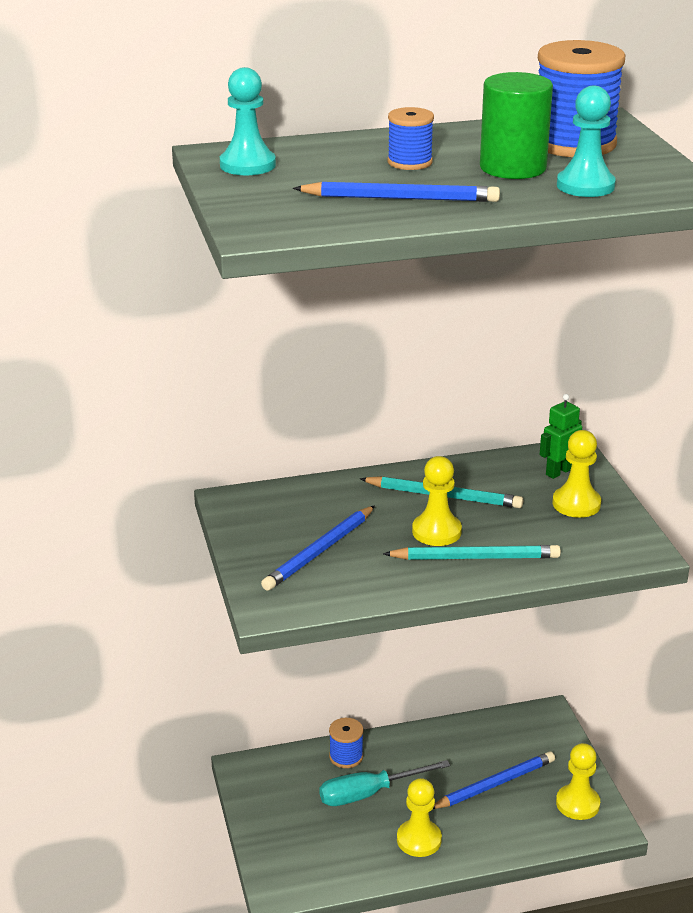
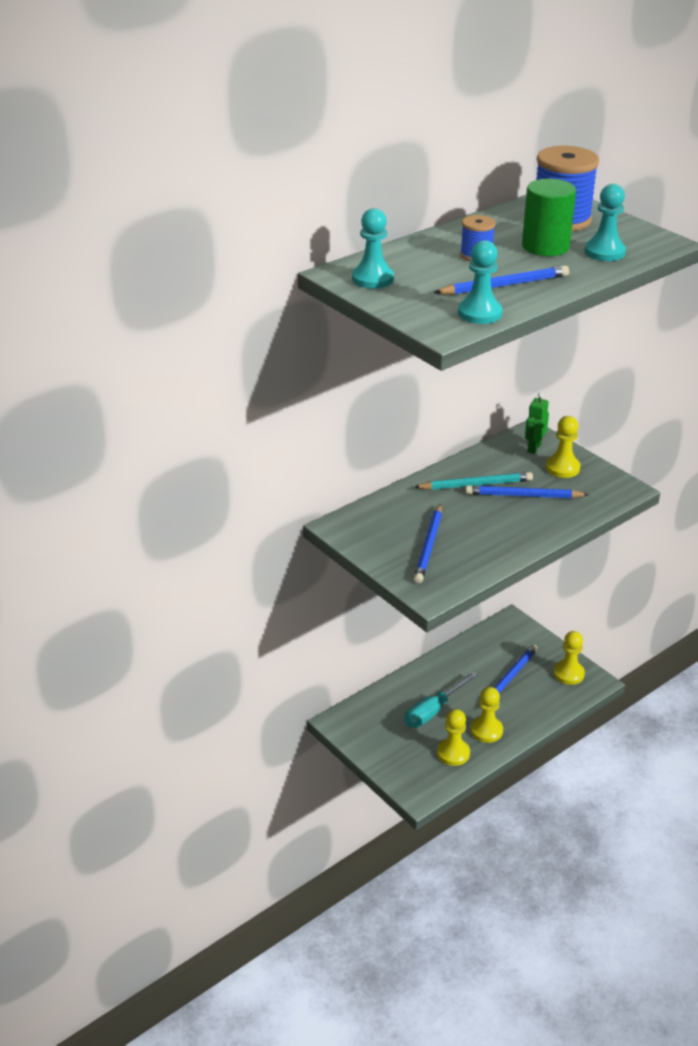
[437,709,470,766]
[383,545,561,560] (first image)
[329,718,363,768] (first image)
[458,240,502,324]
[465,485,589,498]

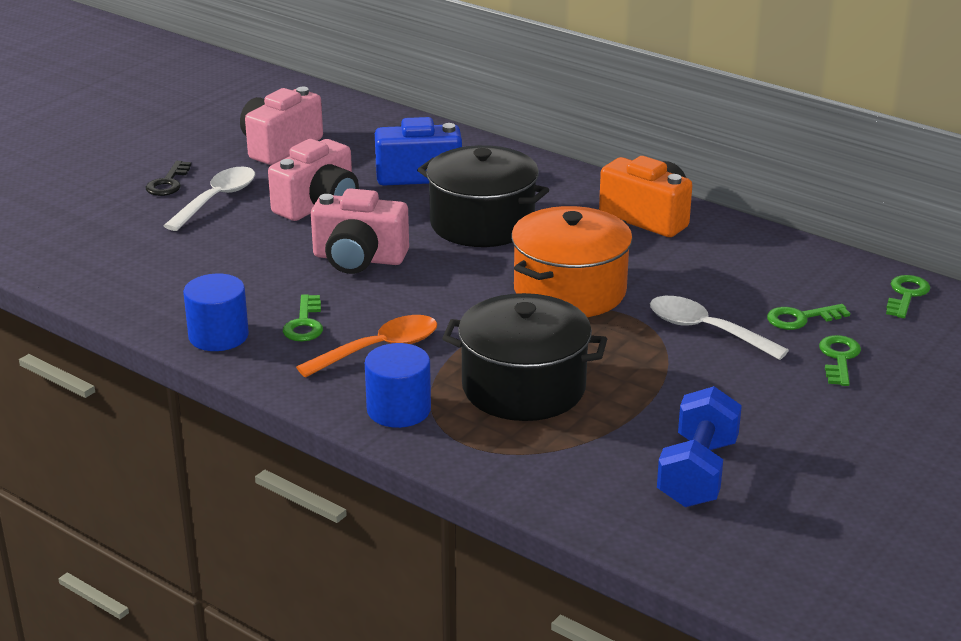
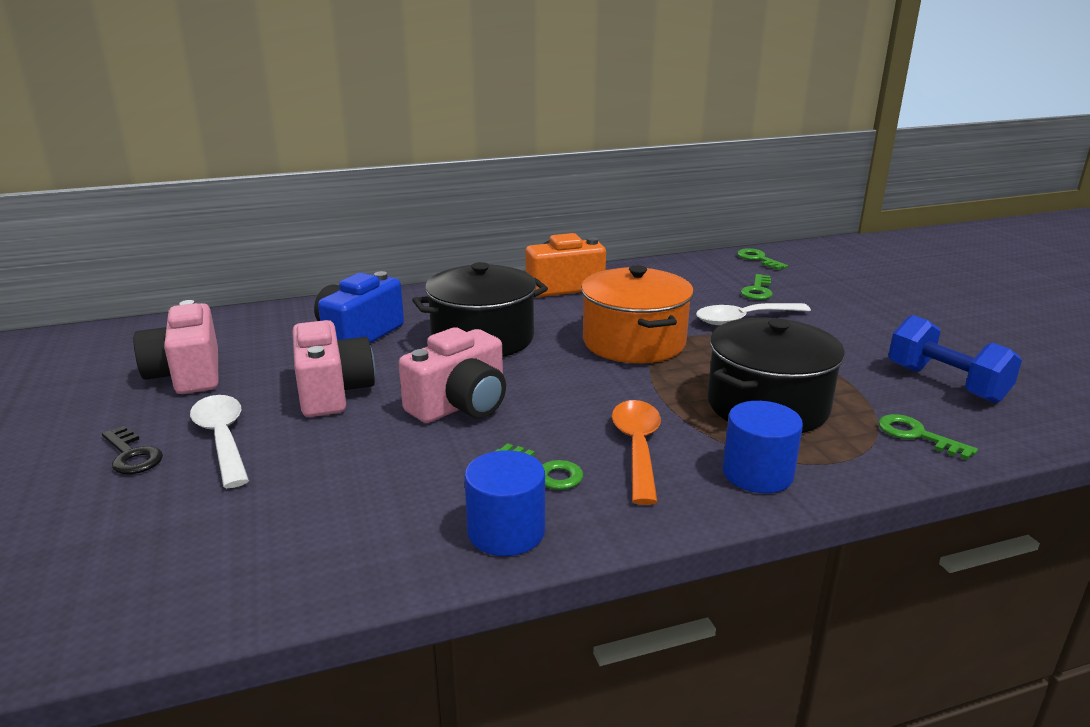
[878,414,978,460]

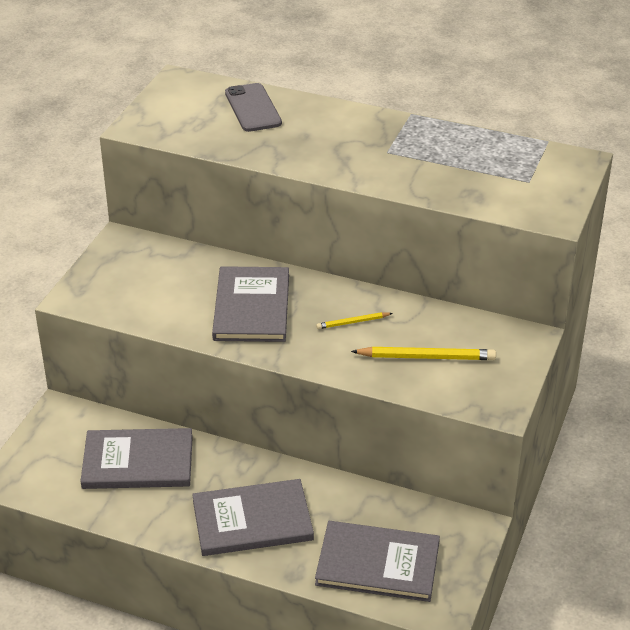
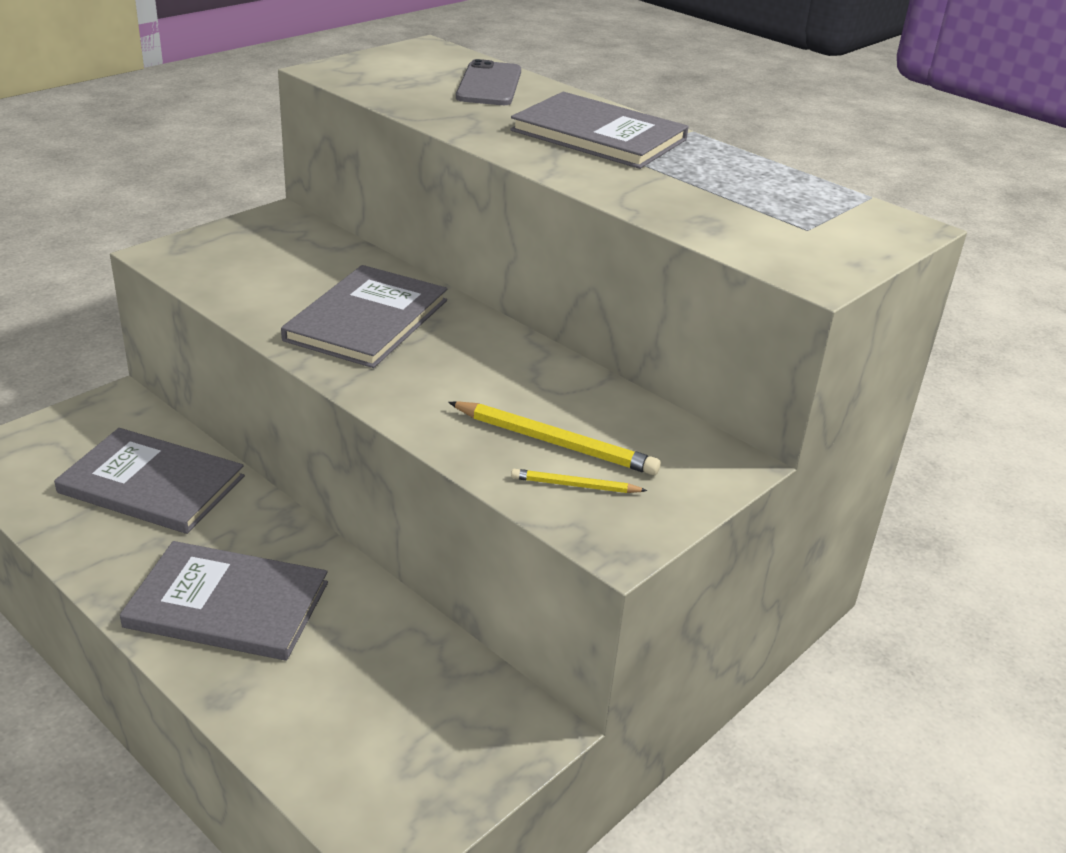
[511,469,647,493]
[510,92,689,169]

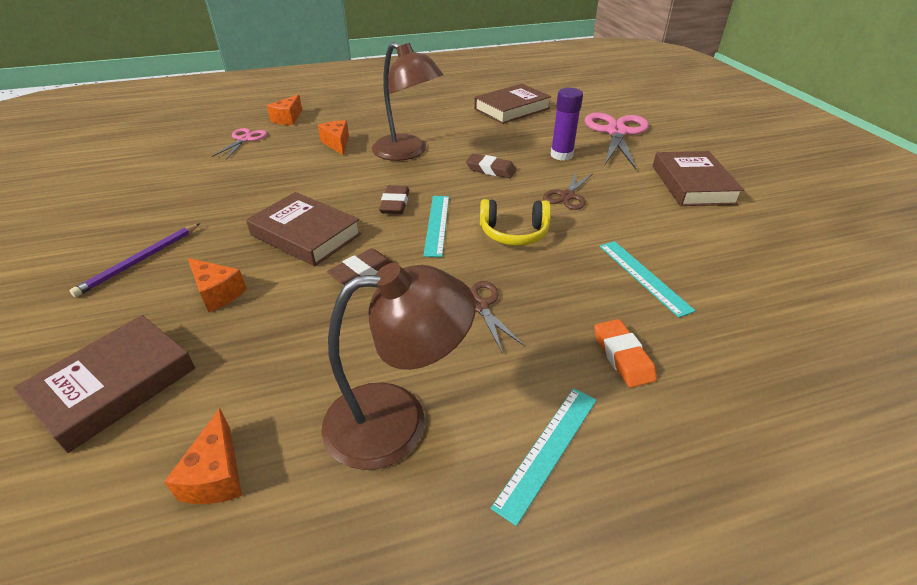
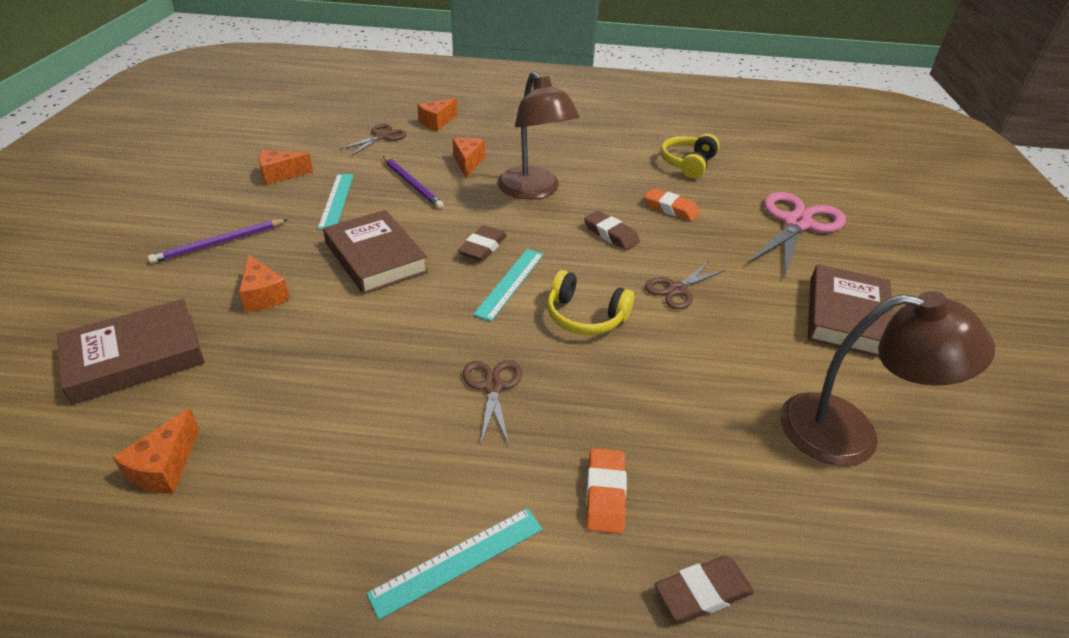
[660,134,719,178]
[551,88,583,161] (first image)
[340,124,407,155]
[317,174,354,230]
[655,556,754,623]
[780,291,995,466]
[259,150,313,185]
[383,156,444,209]
[644,188,700,221]

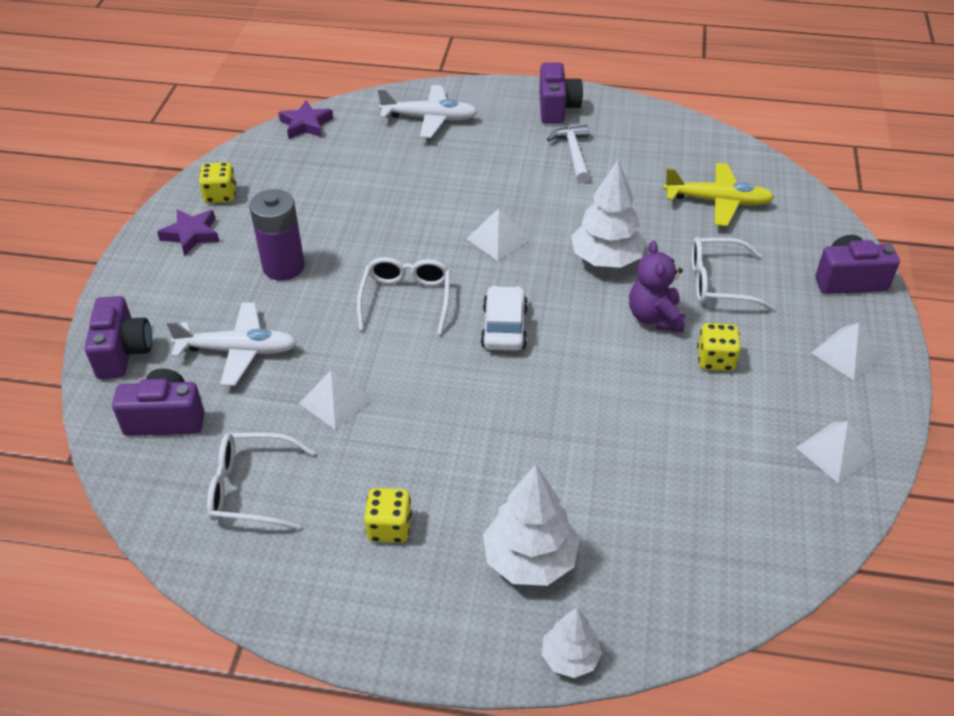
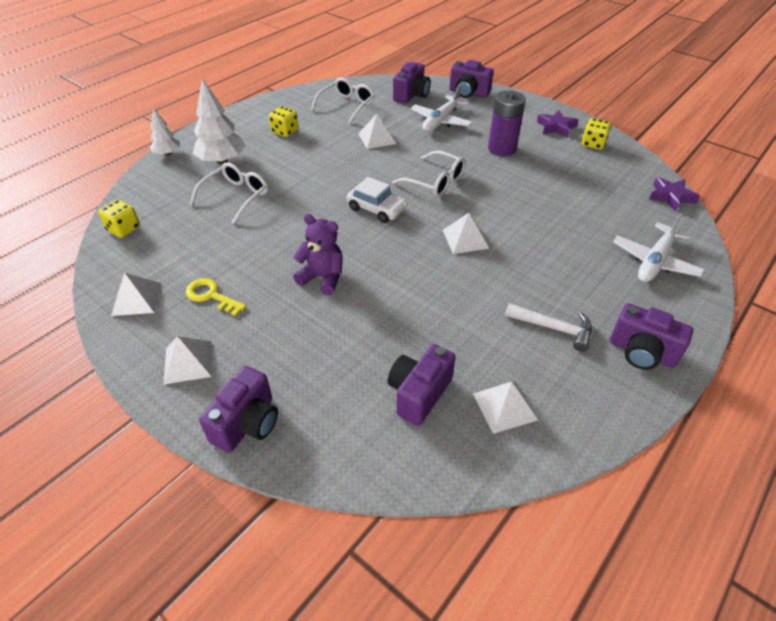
[571,160,646,268] (first image)
[387,344,455,426]
[190,162,268,224]
[98,199,140,238]
[186,278,246,316]
[473,381,538,434]

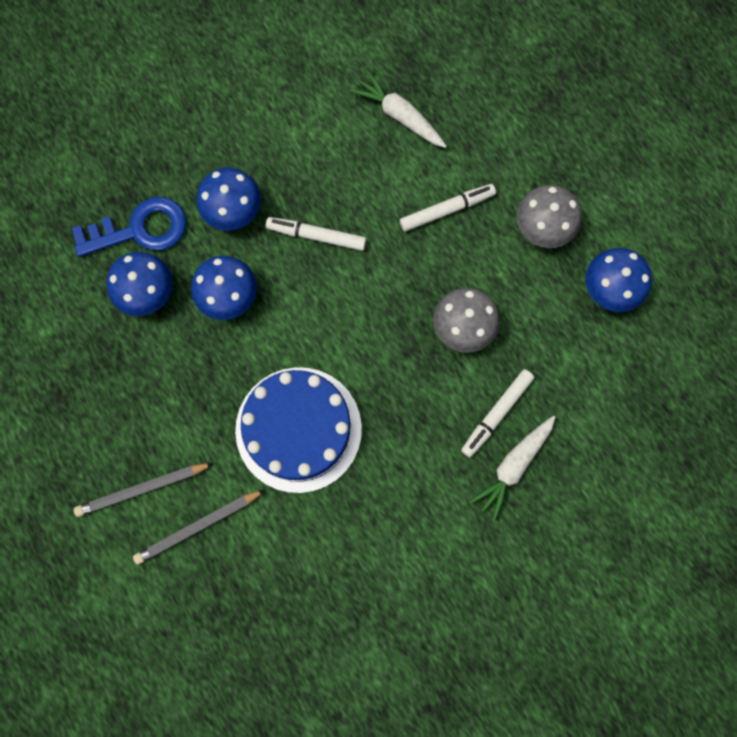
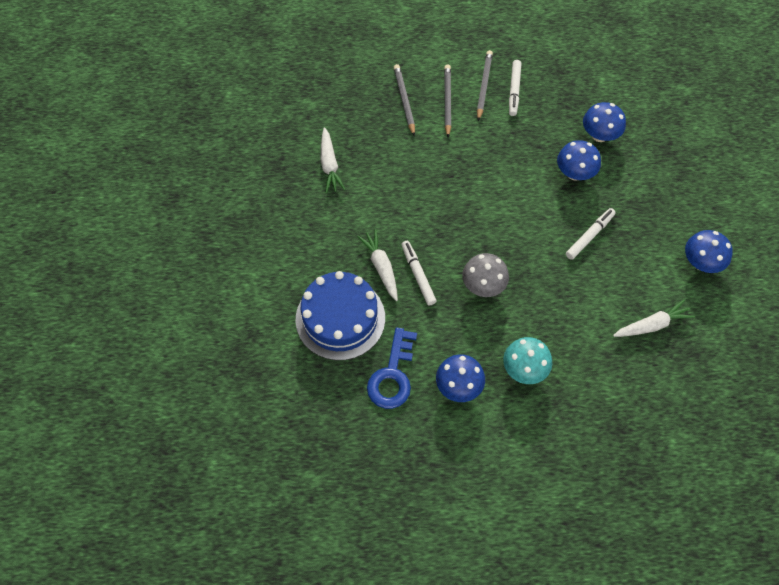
[685,230,733,273]
[509,60,521,116]
[503,337,552,384]
[367,328,417,409]
[296,271,385,360]
[393,64,415,136]
[321,127,346,193]

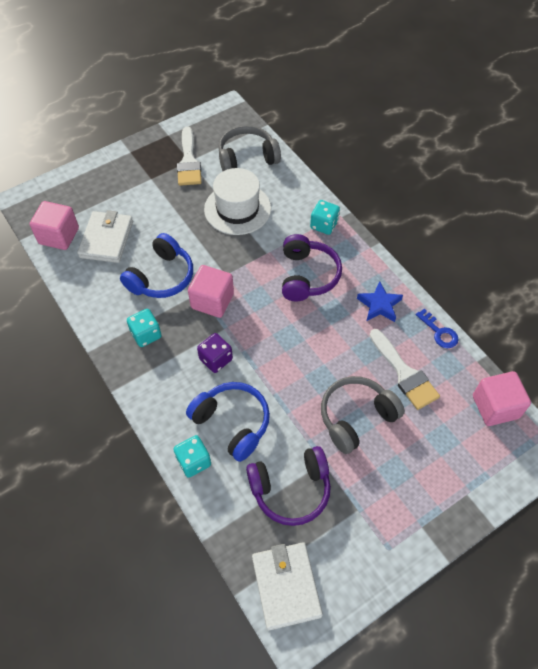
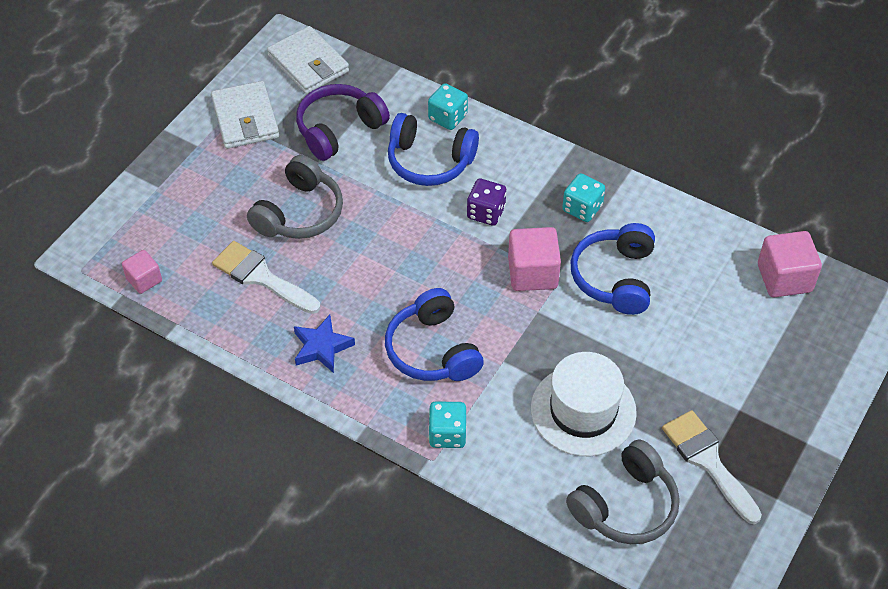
[211,81,279,149]
[385,288,484,381]
[416,309,459,348] (first image)
[122,250,162,294]

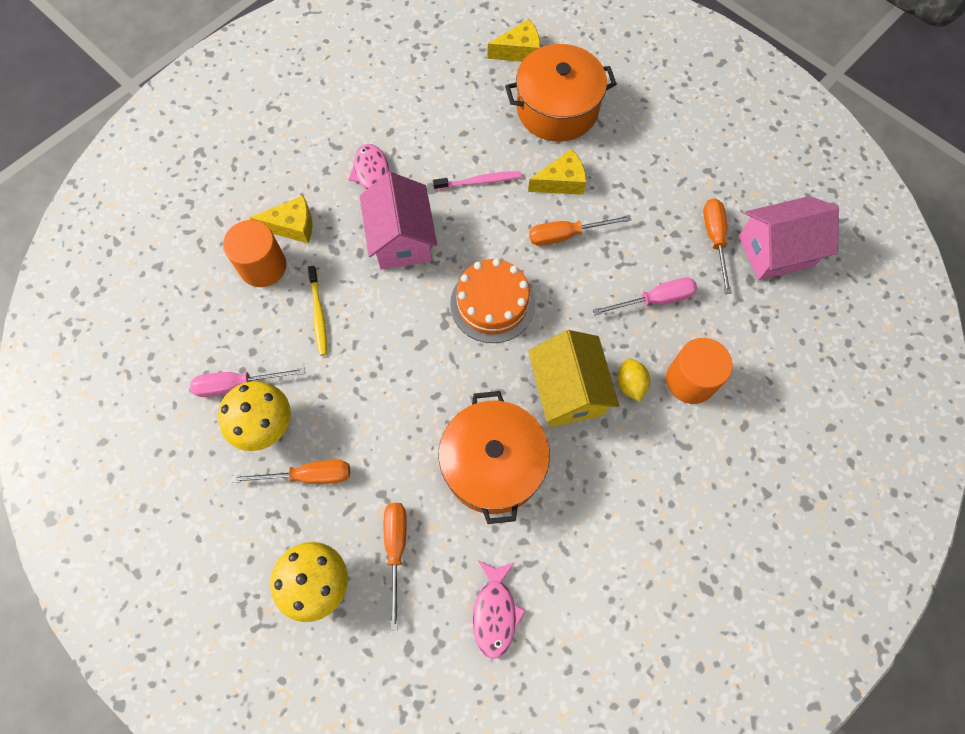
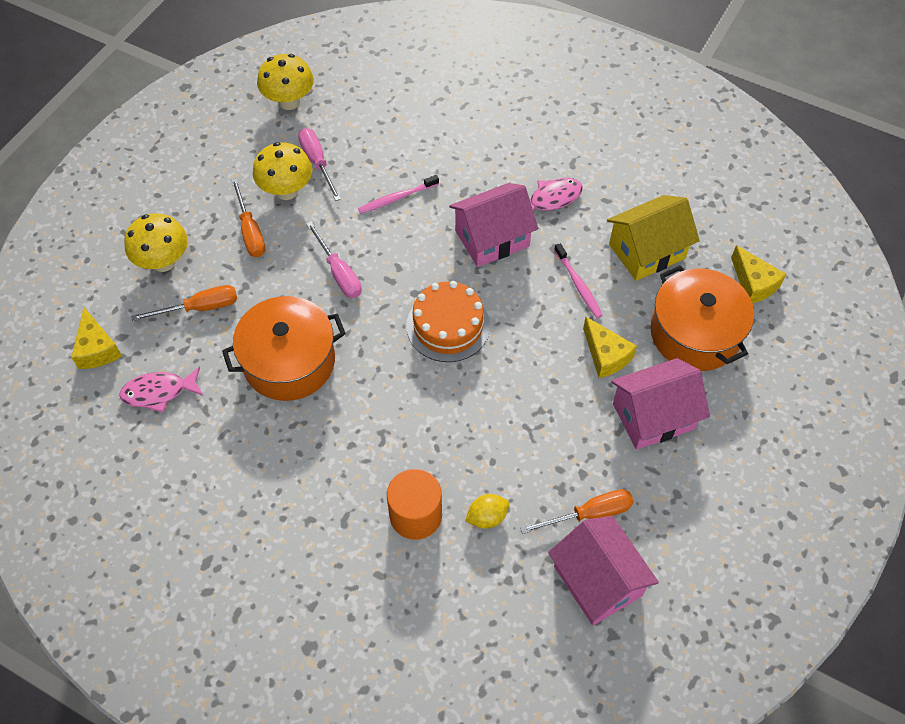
[71,307,122,369]
[529,215,631,246] (first image)
[223,220,287,287] (first image)
[358,175,439,214]
[306,222,362,298]
[607,195,700,281]
[465,494,509,529]
[257,54,314,110]
[611,358,710,450]

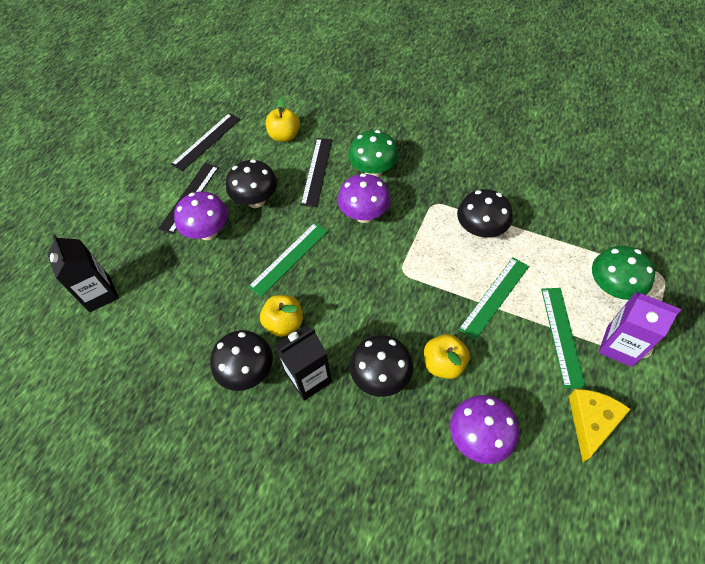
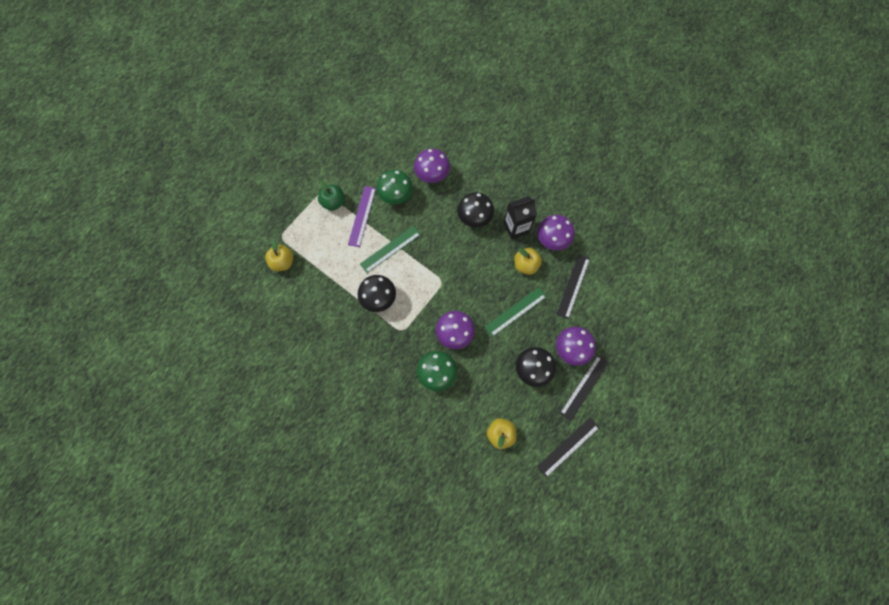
[556,254,590,319]
[47,234,119,312] (first image)
[376,170,413,204]
[348,186,376,247]
[318,181,345,211]
[537,215,575,251]
[265,240,294,271]
[569,389,631,462] (first image)

